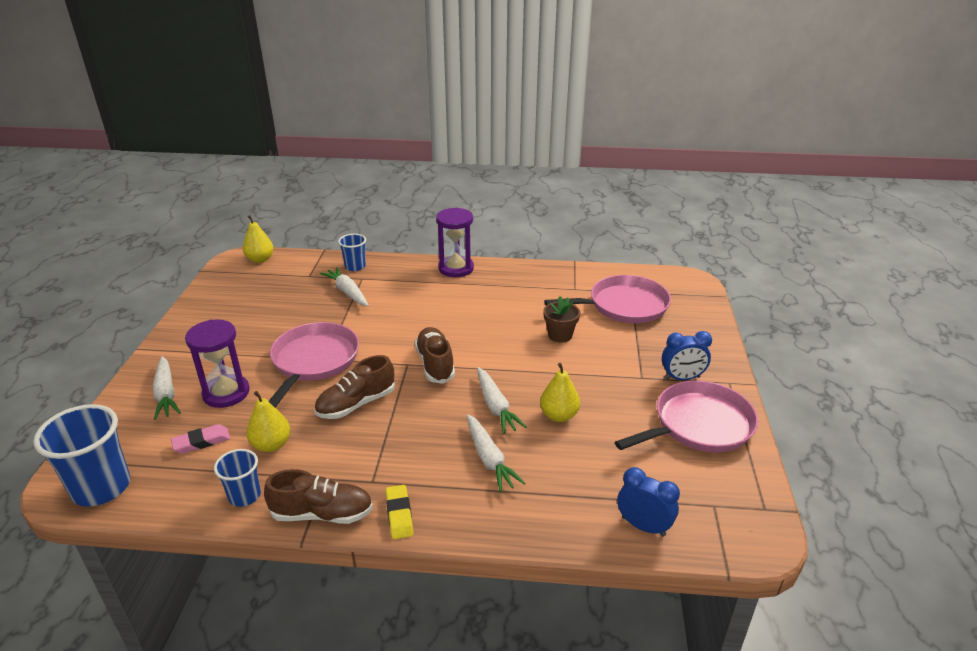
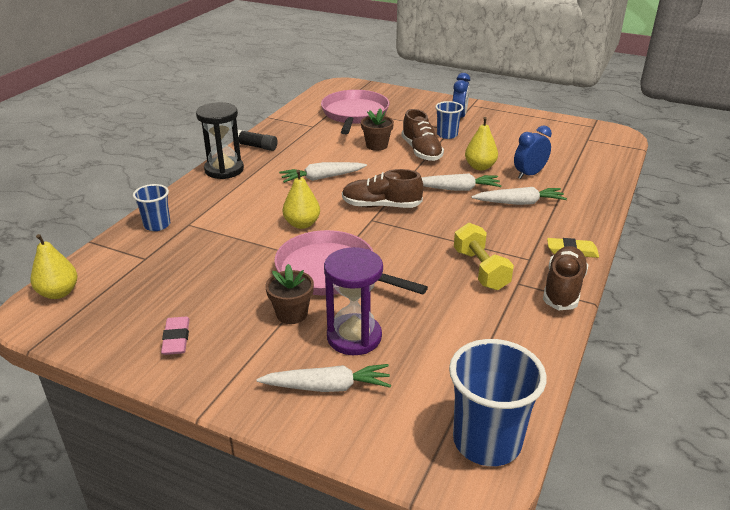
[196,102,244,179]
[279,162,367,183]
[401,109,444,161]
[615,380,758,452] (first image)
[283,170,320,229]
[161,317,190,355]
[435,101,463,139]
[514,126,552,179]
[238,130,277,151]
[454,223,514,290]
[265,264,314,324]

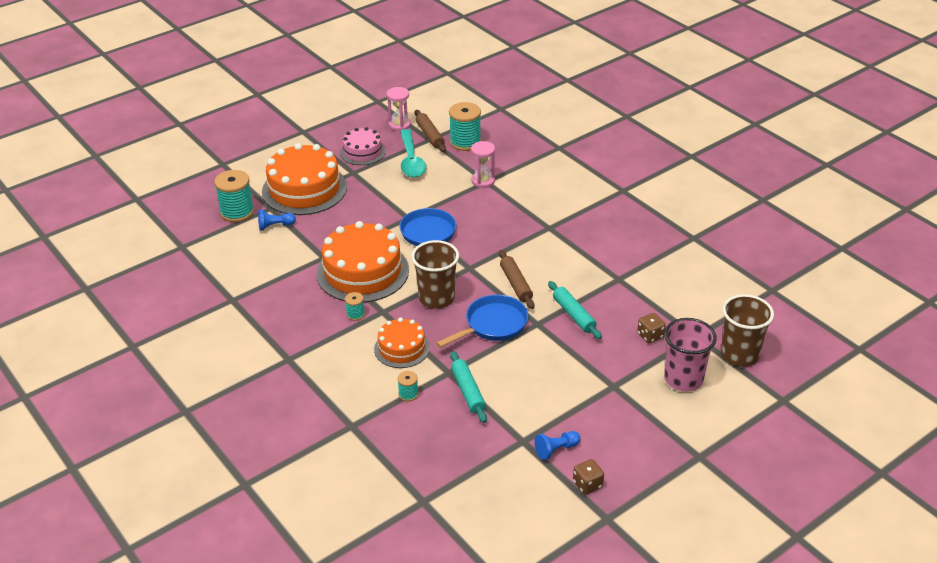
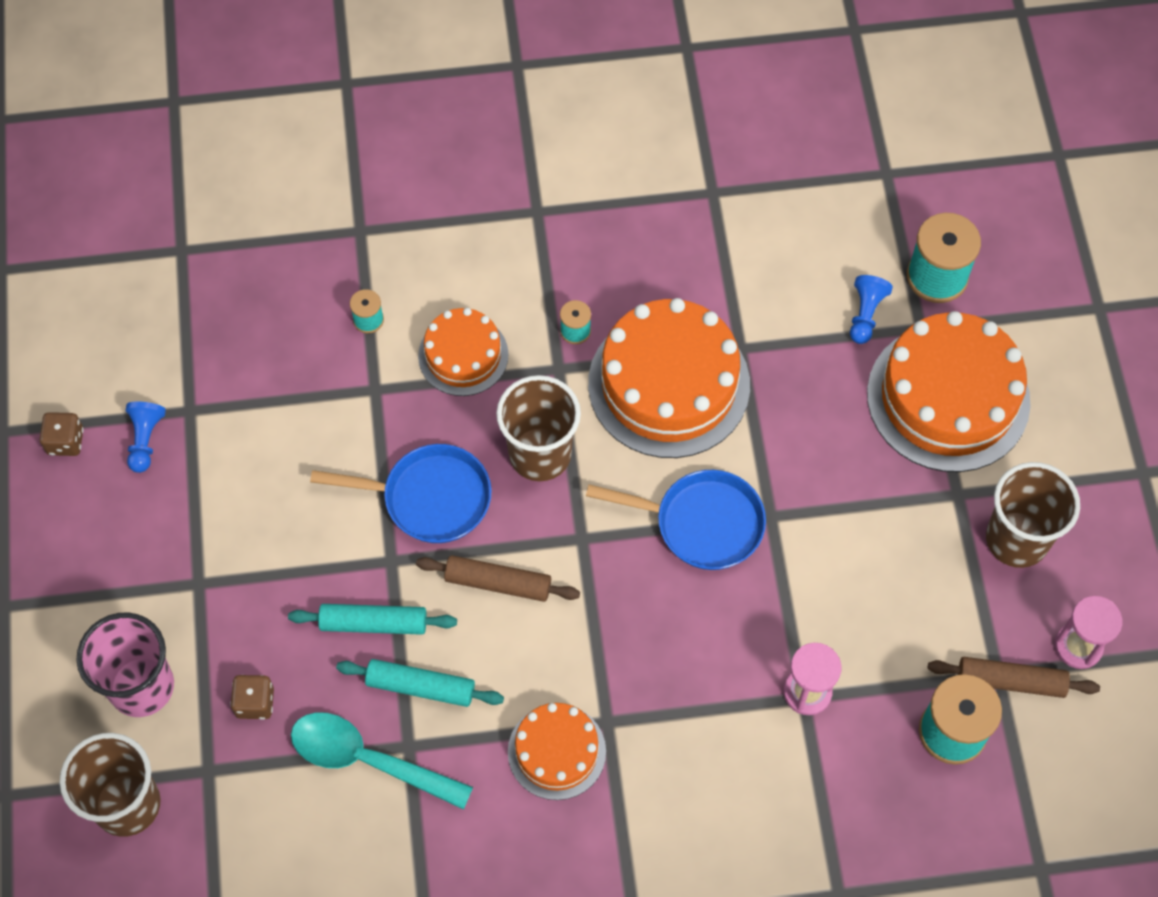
[986,462,1080,568]
[291,712,473,810]
[310,444,492,543]
[336,659,504,707]
[508,703,606,800]

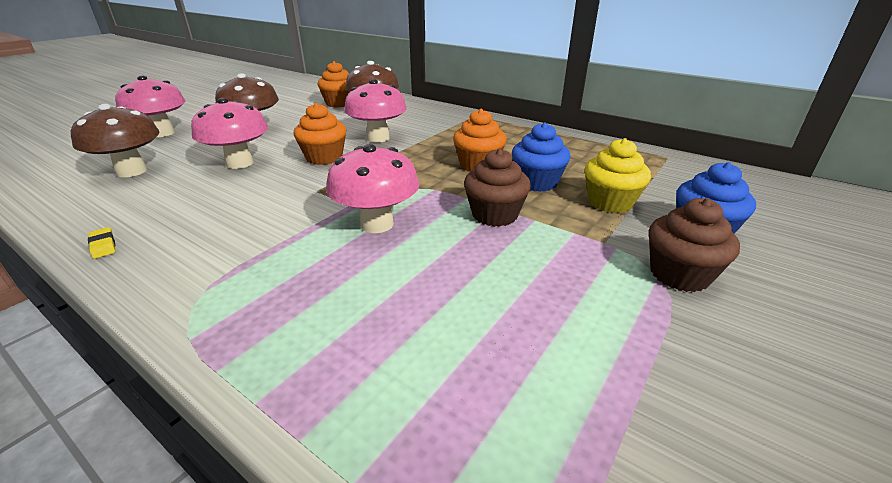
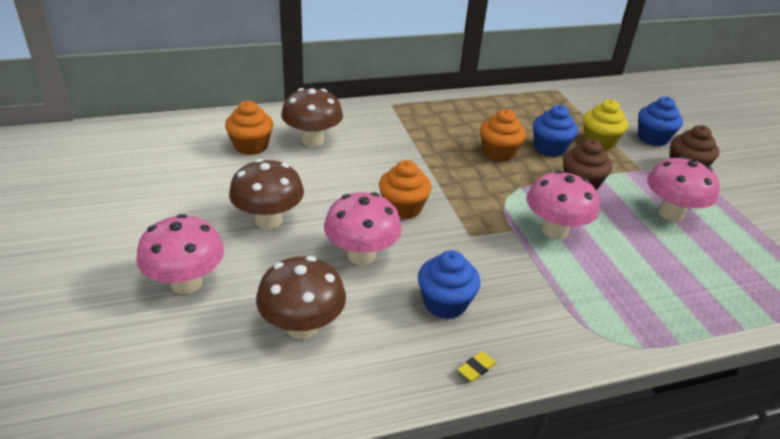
[647,156,720,222]
[458,351,496,382]
[418,250,481,319]

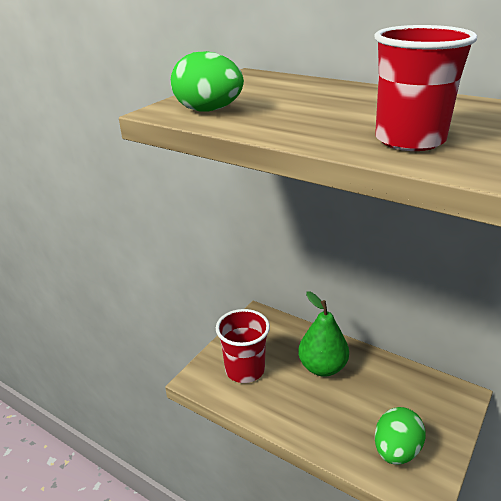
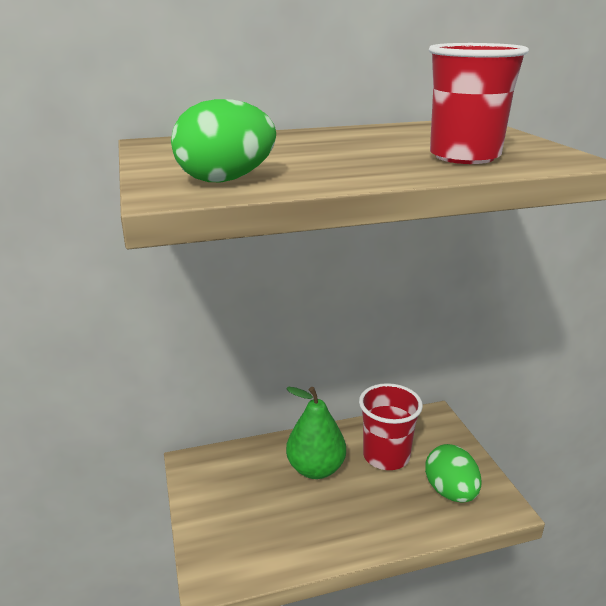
[359,383,423,470]

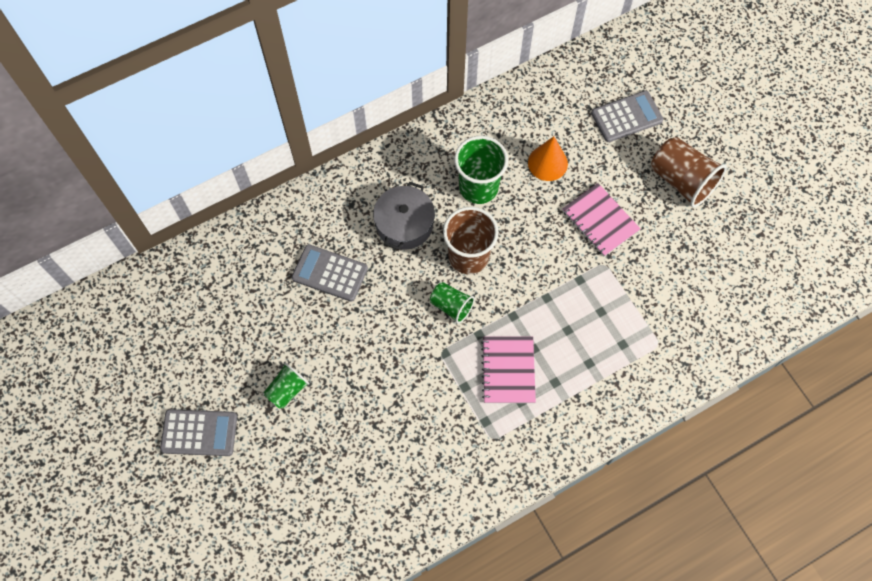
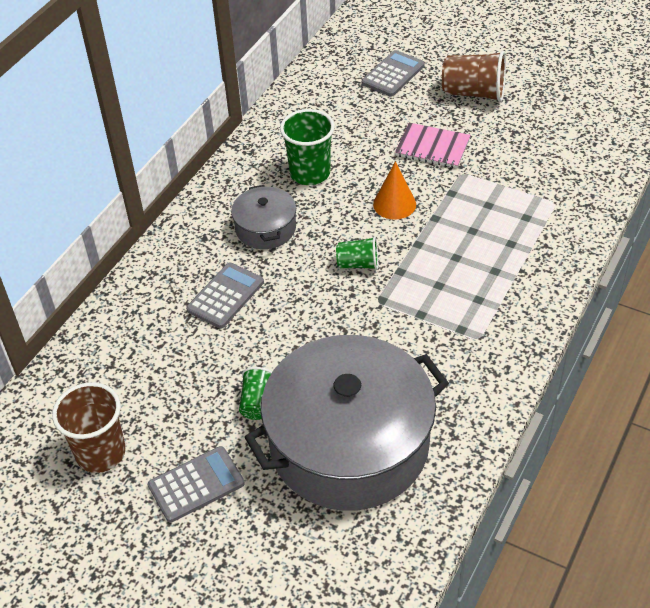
[373,161,416,220]
[52,382,126,473]
[186,263,264,328]
[481,336,536,403] (first image)
[245,335,449,511]

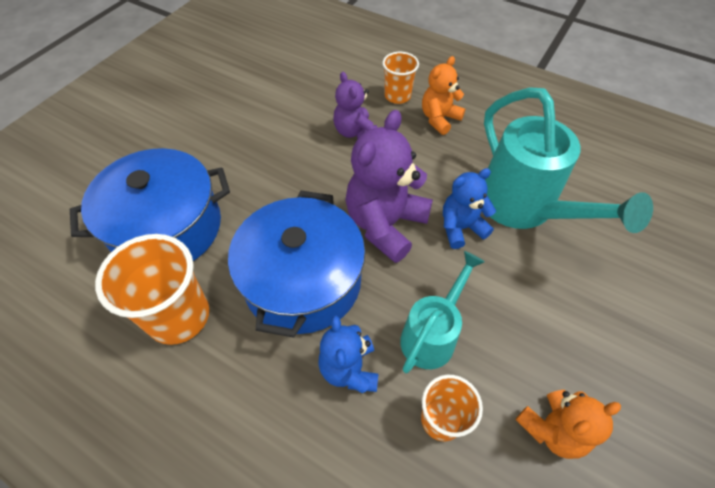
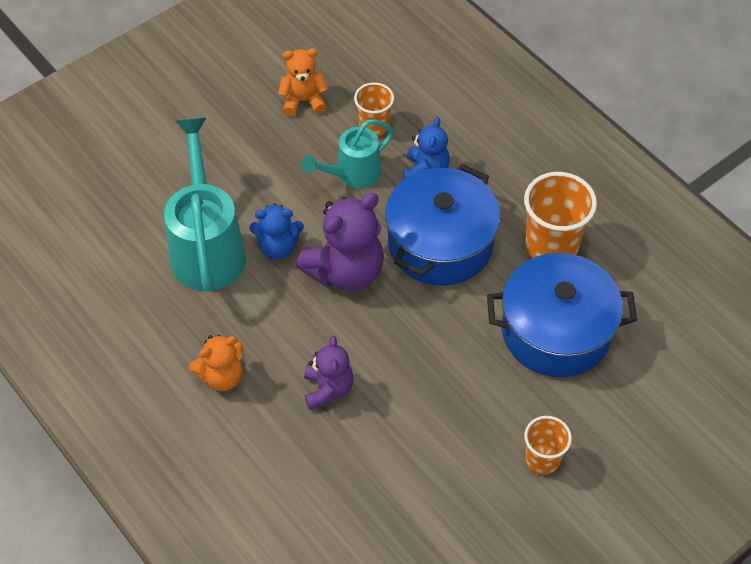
[524,416,572,475]

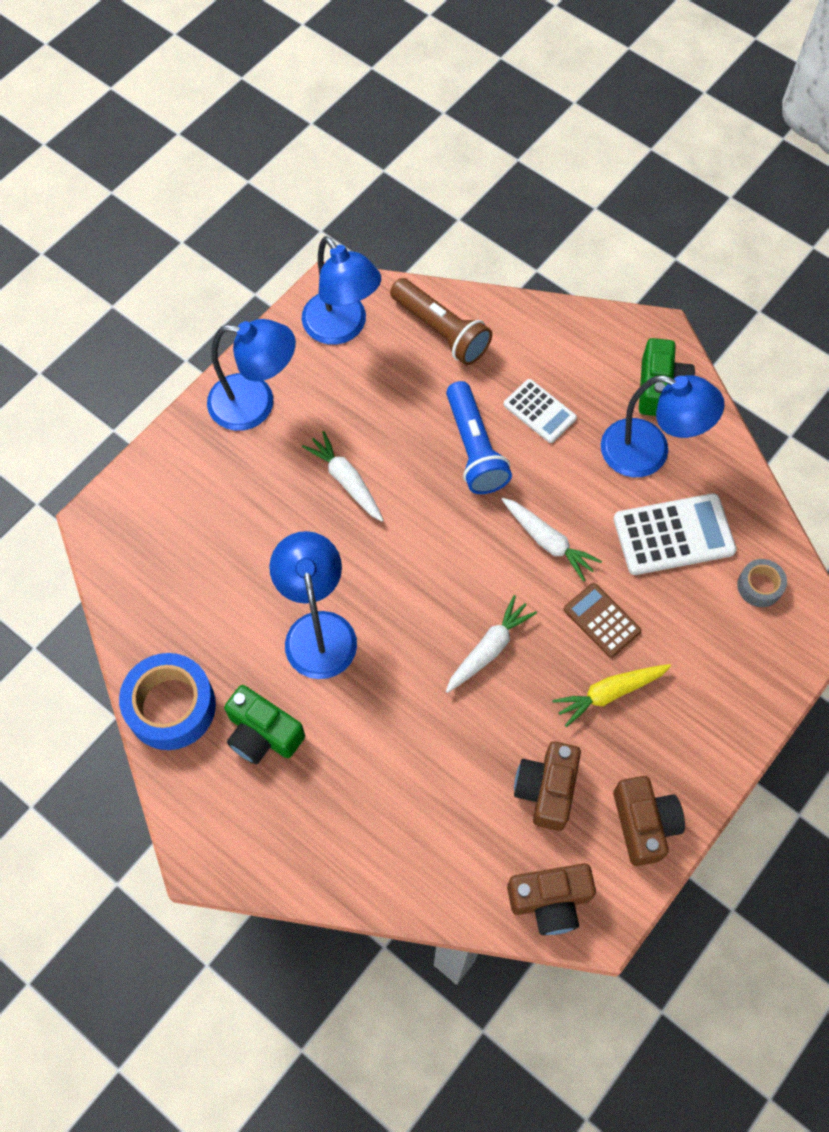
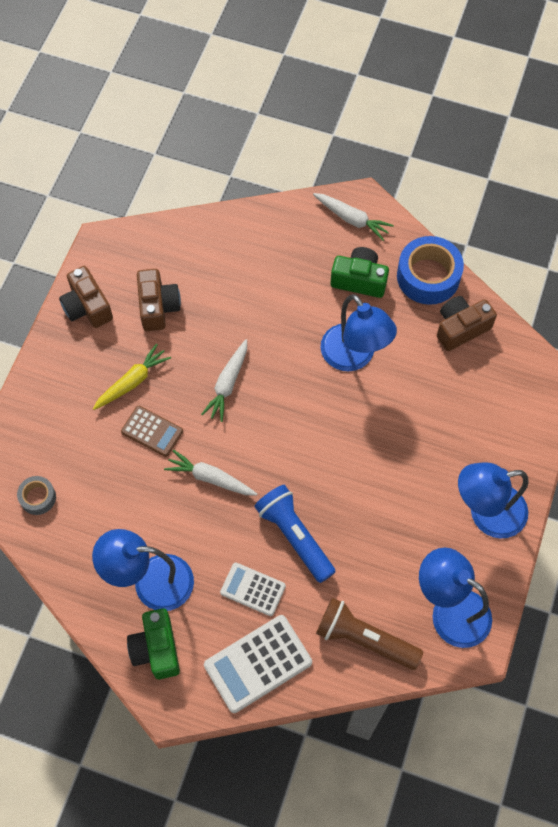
[313,193,394,241]
[204,615,312,713]
[437,296,497,351]

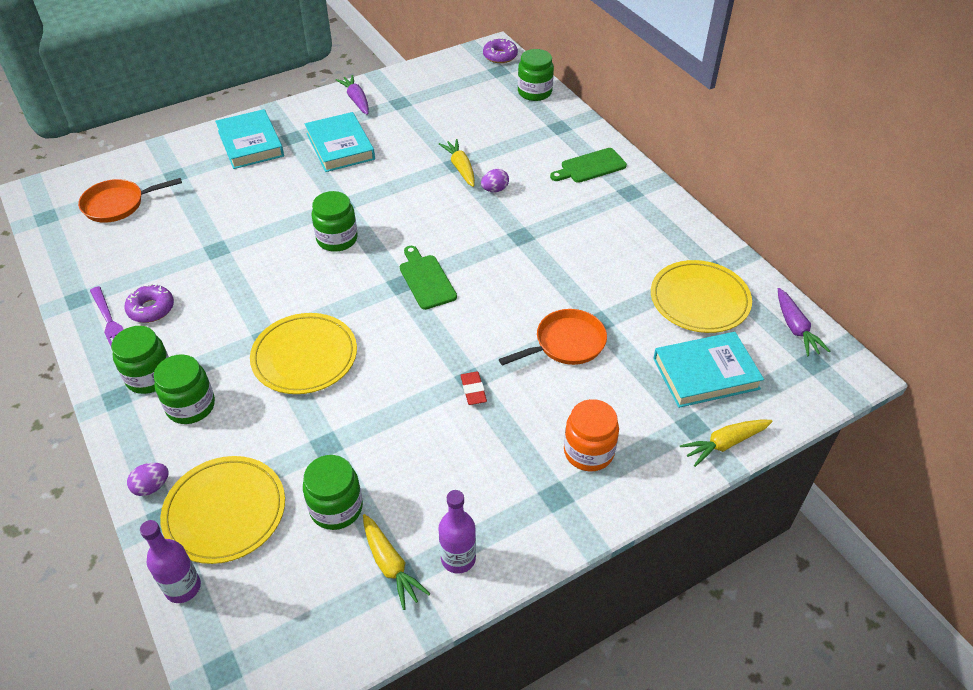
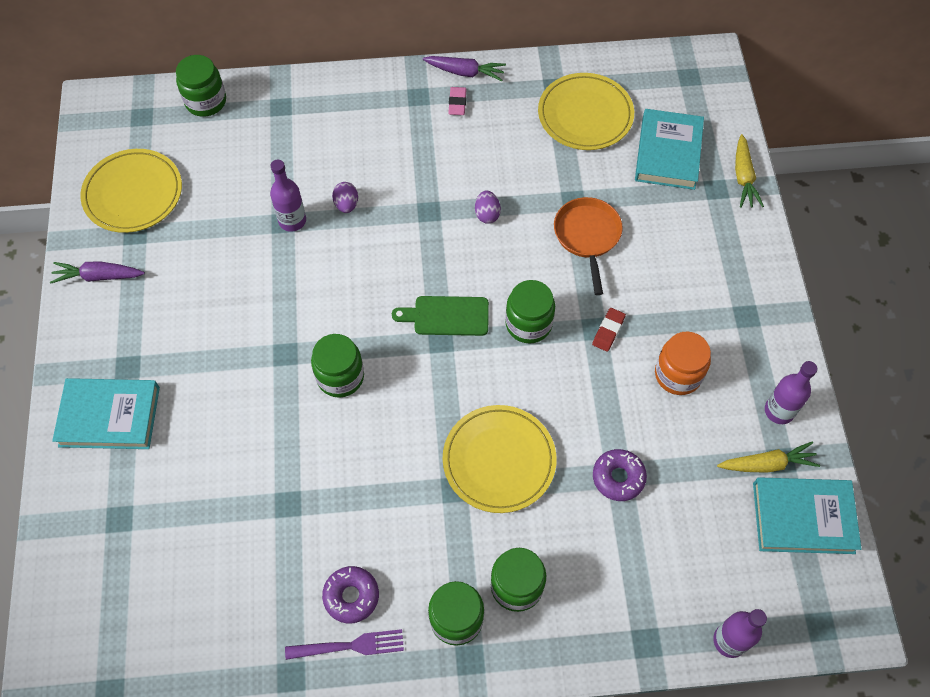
[593,449,647,501]
[753,477,862,554]
[270,160,306,232]
[550,148,627,183] (first image)
[78,178,182,223] (first image)
[423,56,506,81]
[592,308,626,352]
[655,332,711,395]
[505,280,555,344]
[80,149,182,233]
[475,191,501,224]
[448,87,467,115]

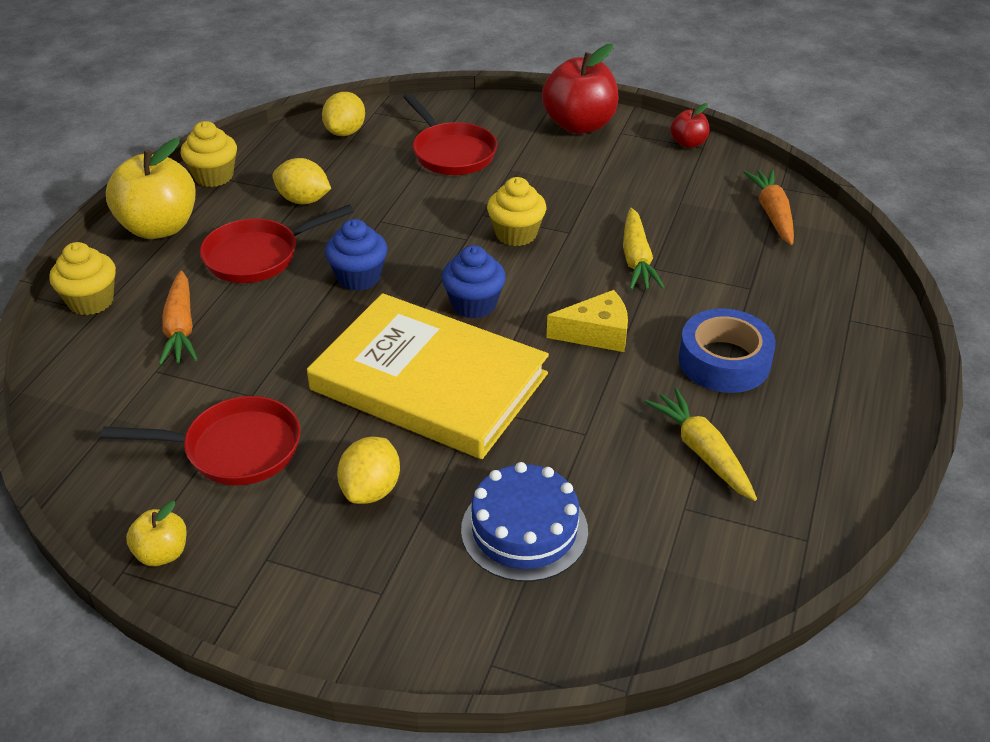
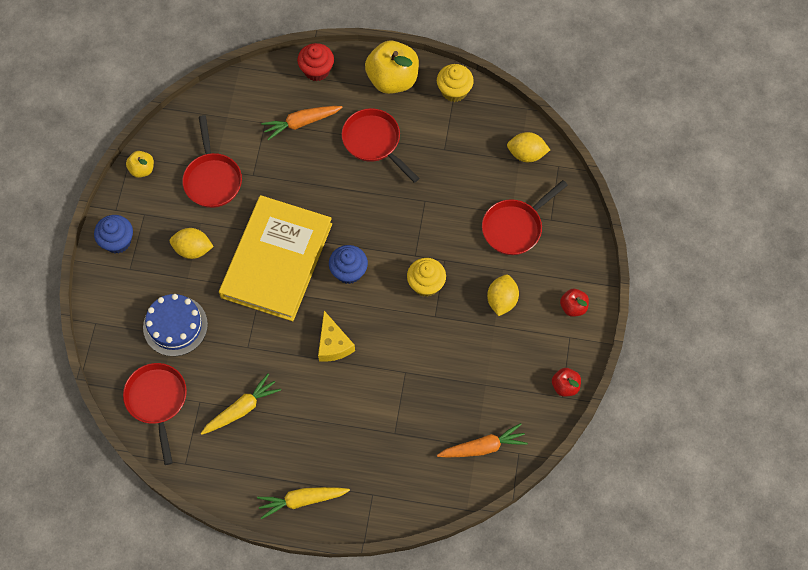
[560,289,589,317]
[487,275,519,316]
[257,487,350,519]
[94,215,133,254]
[297,43,334,81]
[679,309,776,393] (first image)
[123,363,187,465]

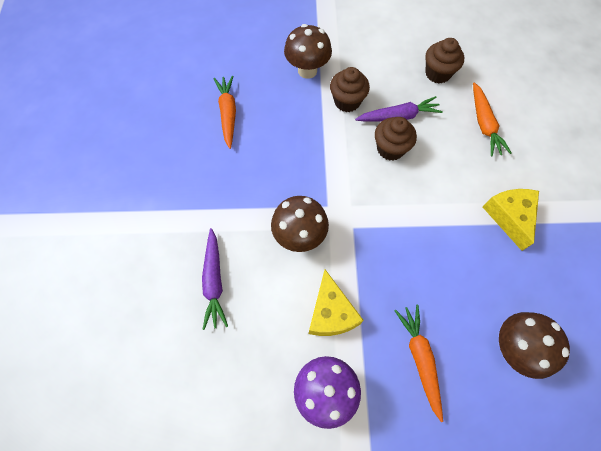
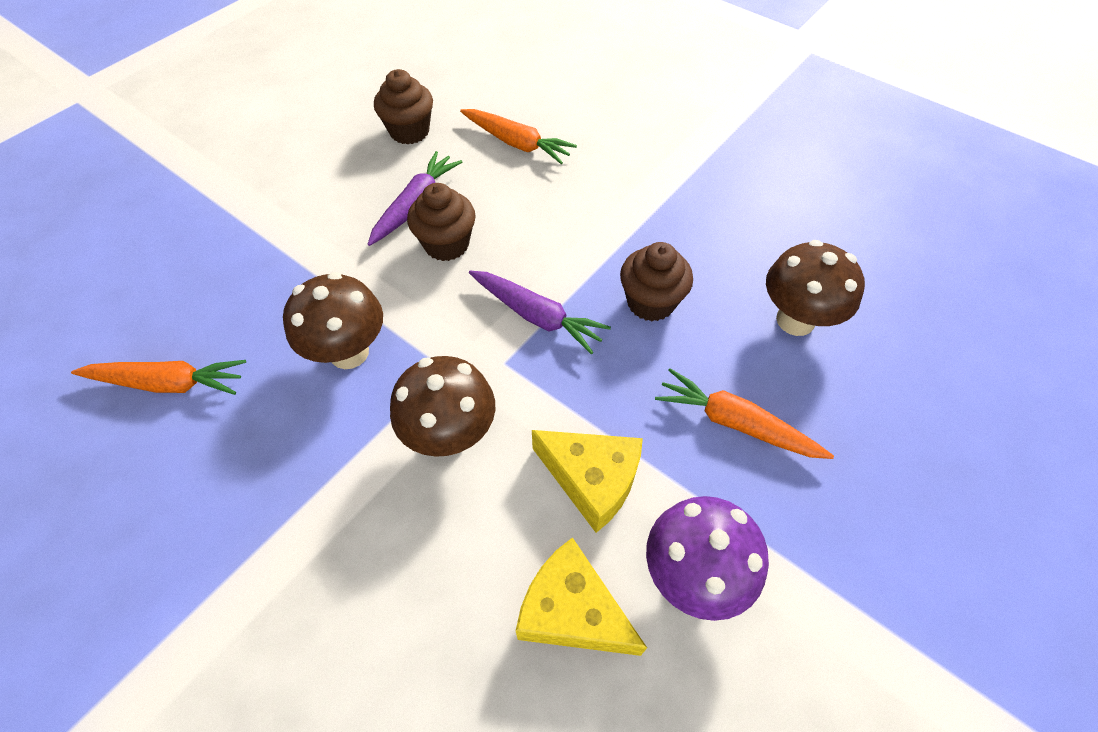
[283,272,383,369]
[620,242,693,321]
[71,360,246,395]
[516,537,647,656]
[469,271,611,355]

